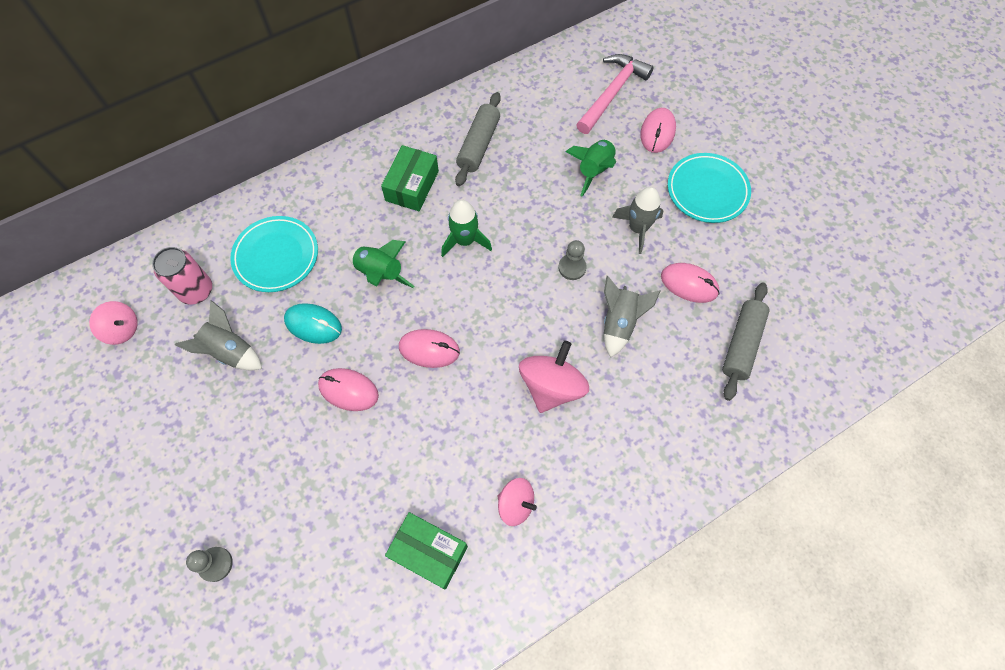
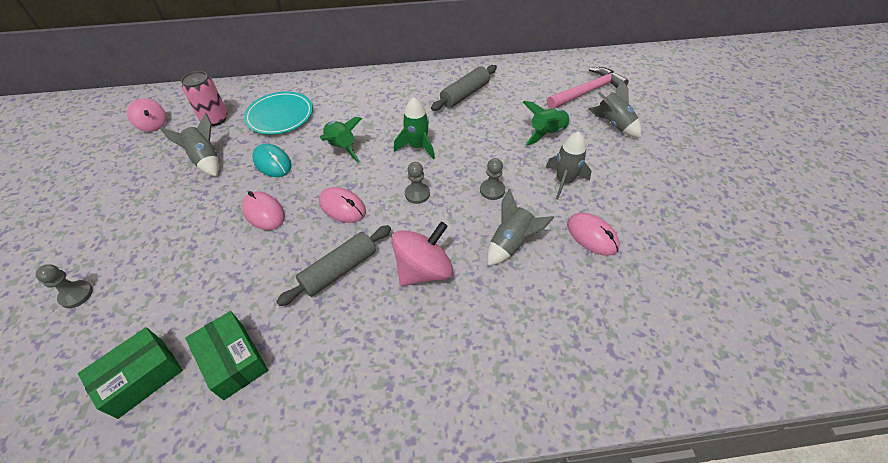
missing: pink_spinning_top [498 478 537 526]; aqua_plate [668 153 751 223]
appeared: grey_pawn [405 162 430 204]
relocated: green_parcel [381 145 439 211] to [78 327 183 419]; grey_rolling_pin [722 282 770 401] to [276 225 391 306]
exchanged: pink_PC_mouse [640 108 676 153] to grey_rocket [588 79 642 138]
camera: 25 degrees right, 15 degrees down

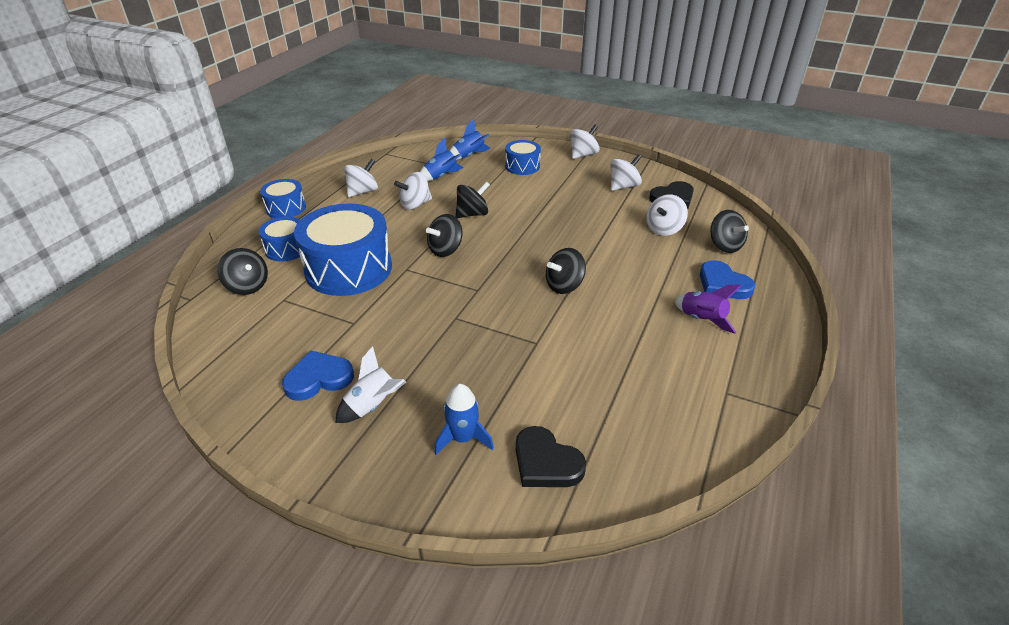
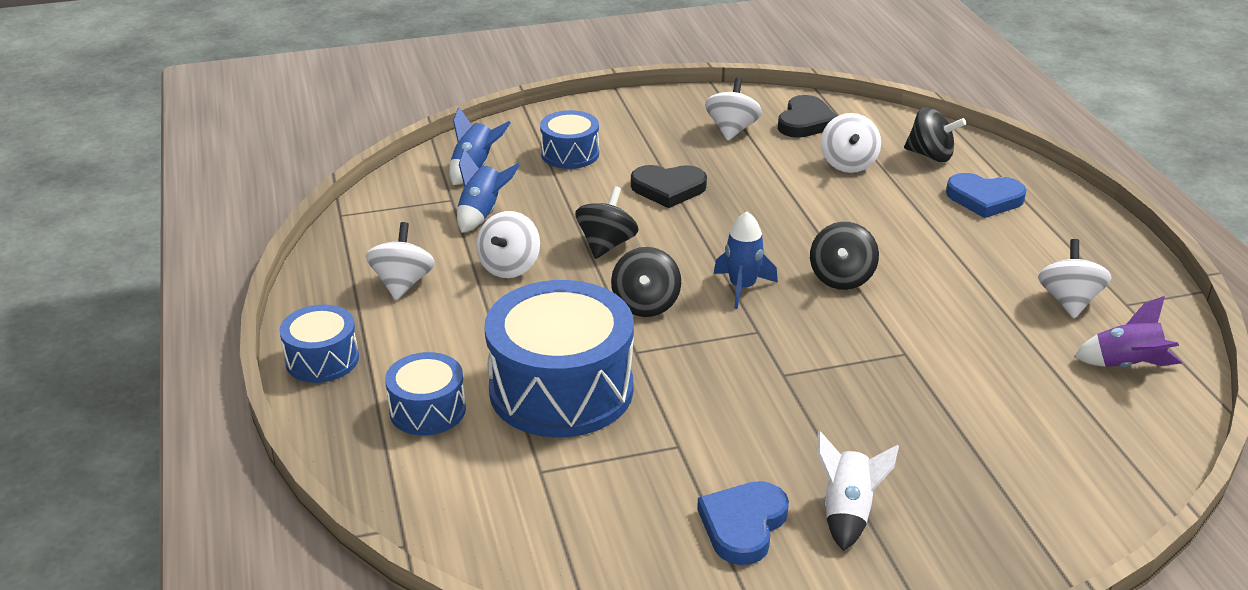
missing: jet-black_spinning_top [217 248 268 295]
relocated: royal_blue_rocket [434 384 494 455] to [714 211 778 309]; jet-black_heart [516 426 586 487] to [631 165 707 208]; snow-white_spinning_top [570 125 600 159] to [1038 239 1112 318]; violet_rocket [674 285 742 334] to [1074 296 1182 367]
camera: 40 degrees left, 5 degrees down

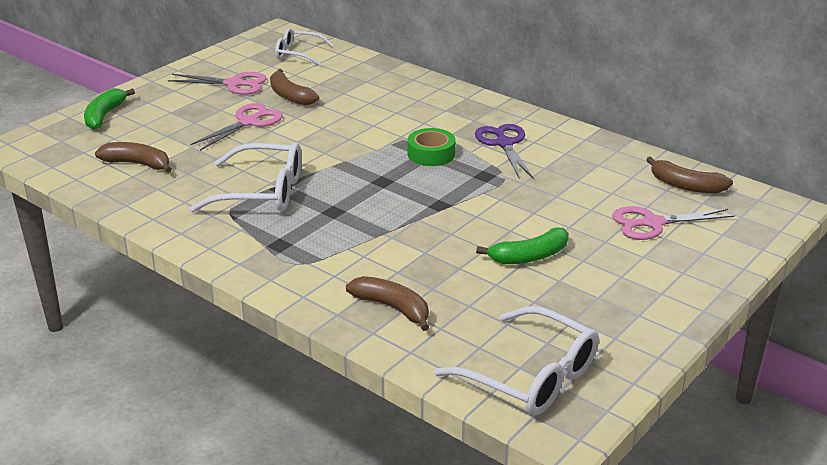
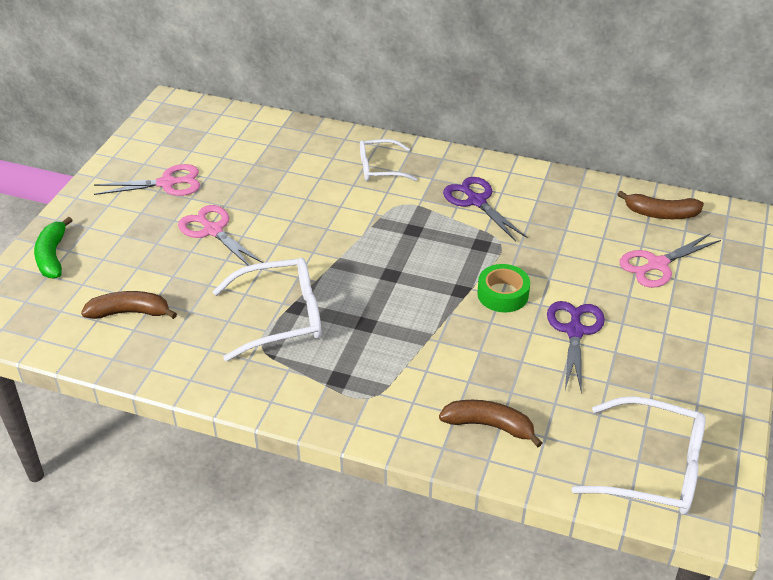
missing: dark_brown_banana [270 69 319 106]
relocated: snow-white_glasses [275 28 334 66] to [360 139 417 181]; green_roll_of_tape [408 128 455 166] to [477 264 530 312]
exchanged: green_banana [476 227 569 264] to violet_pair_of_scissors [547 301 605 394]
spun: pink_pair_of_scissors [190 103 283 151] = [178 205 263 266] 60 degrees counterclockwise
camera: 20 degrees left, 10 degrees up

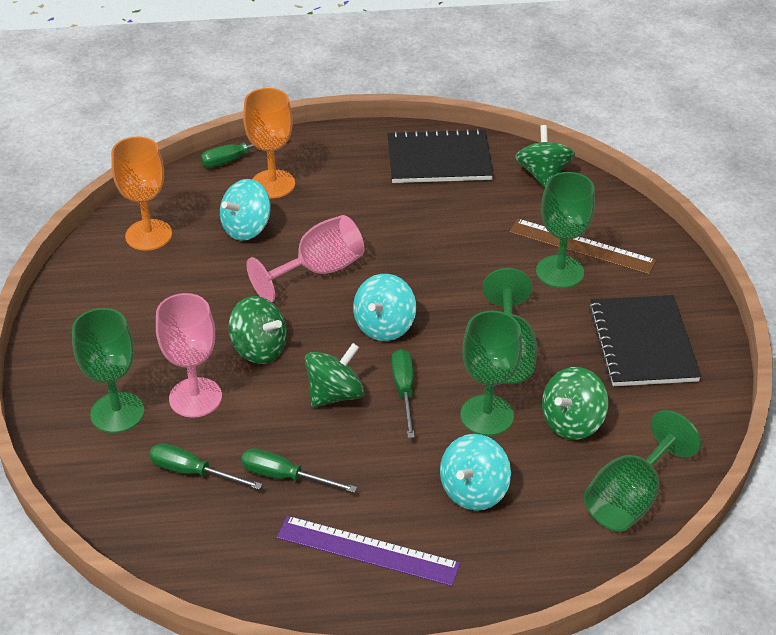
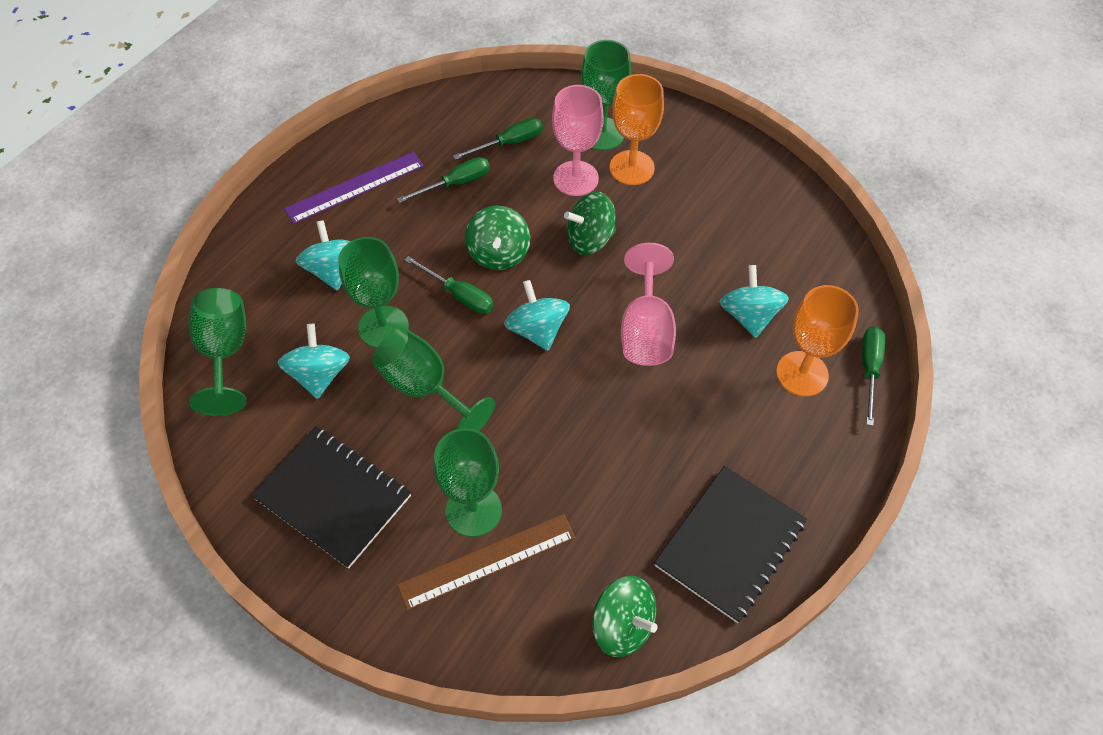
relocated: orange-coloured_wine_glass [111 137 172 251] to [610 74 664 185]
colour: green_spinning_top [542 367 608 440] to aqua_spinning_top [278 324 350 399]
camera: 130 degrees right, 15 degrees up

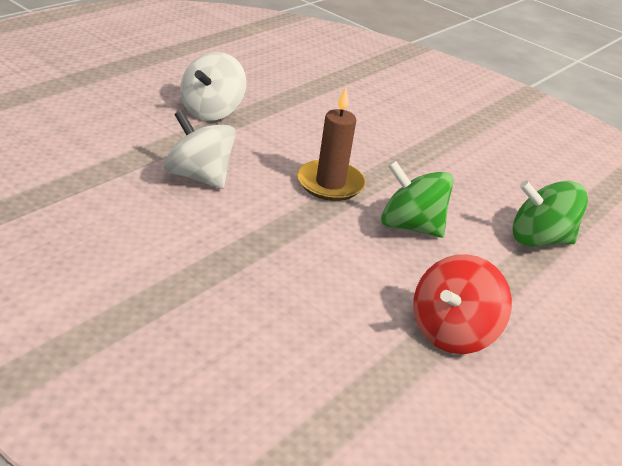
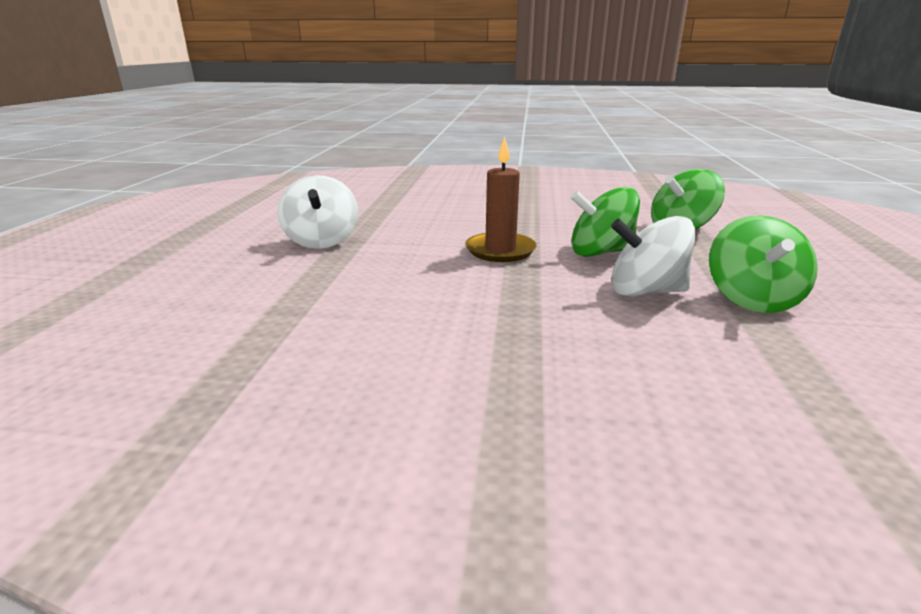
relocated: snow-white_spinning_top [164 110 236 189] to [611 216 696 296]
colour: red_spinning_top [413 254 512 354] to green_spinning_top [709 215 818 313]
camera: 30 degrees left, 10 degrees down

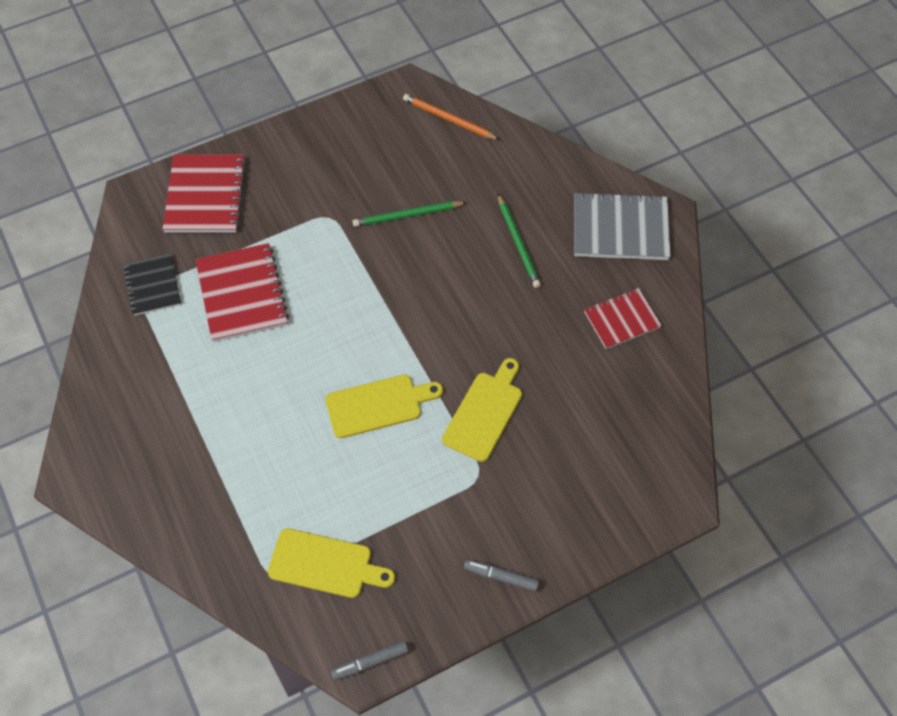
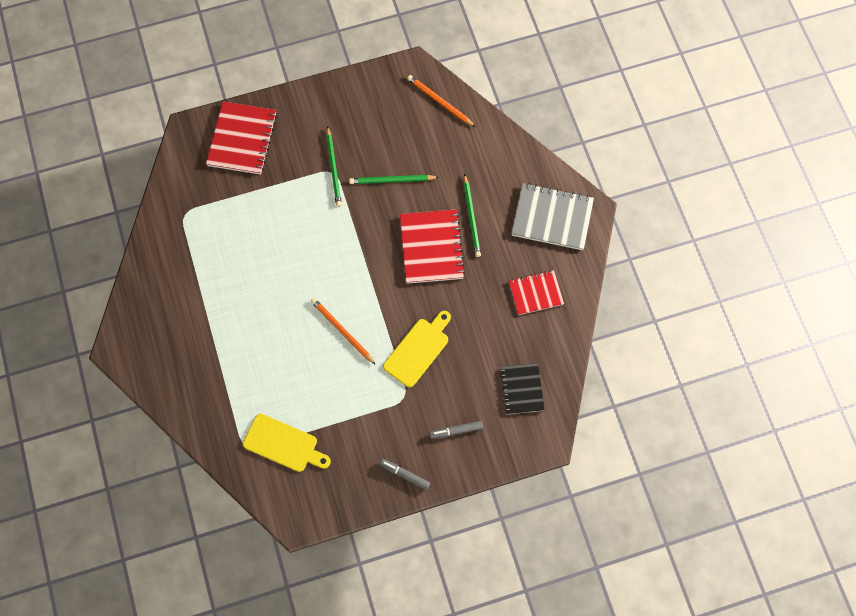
appeared: green_wooden_pencil [326 126 342 207]
relocated: jet-black_notebook [123 253 181 316] to [500 363 545 414]; red_notebook [196 243 289 342] to [400 209 465 284]; grey_felt_pen [331 641 408 680] to [430 421 483 439]
exchanged: golden_chopping_board [325 375 443 438] to orange-coloured_wooden_pencil [311 298 376 365]
camera: 10 degrees right, 10 degrees up

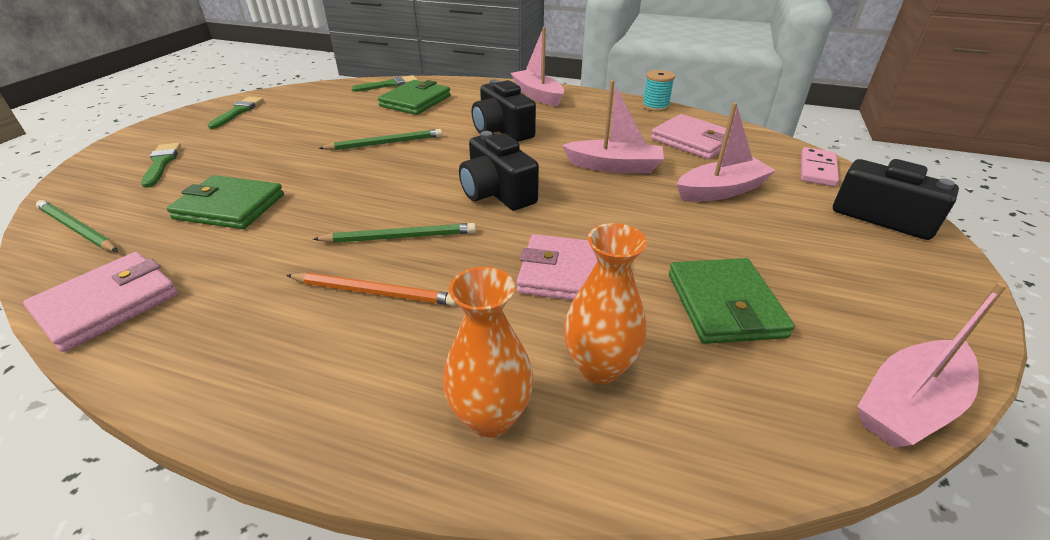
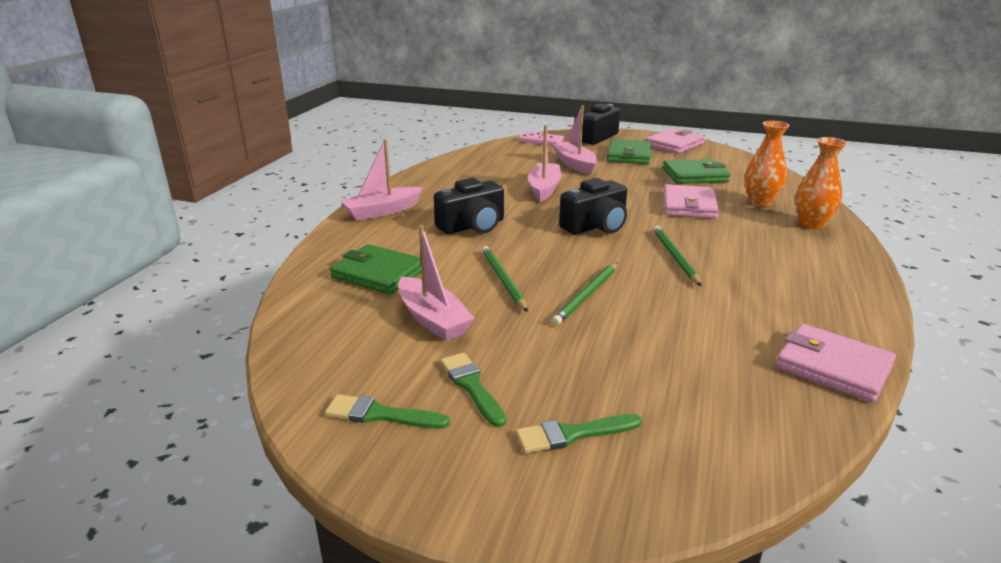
missing: orange-coloured_wooden_pencil [286 273 456 306]; aqua_spool [642 70 675 112]
relocated: green_wooden_pencil [36 200 118 252] to [551 263 617 325]; green_card_wallet [167 175 284 229] to [607 139 652 164]; green_brush [352 75 418 92] to [440 353 506 427]; pink_card_wallet [651 114 726 159] to [645 128 705 154]; pink_sailboat [857 282 1007 448] to [398 225 475 341]
camera: 90 degrees left, 10 degrees down

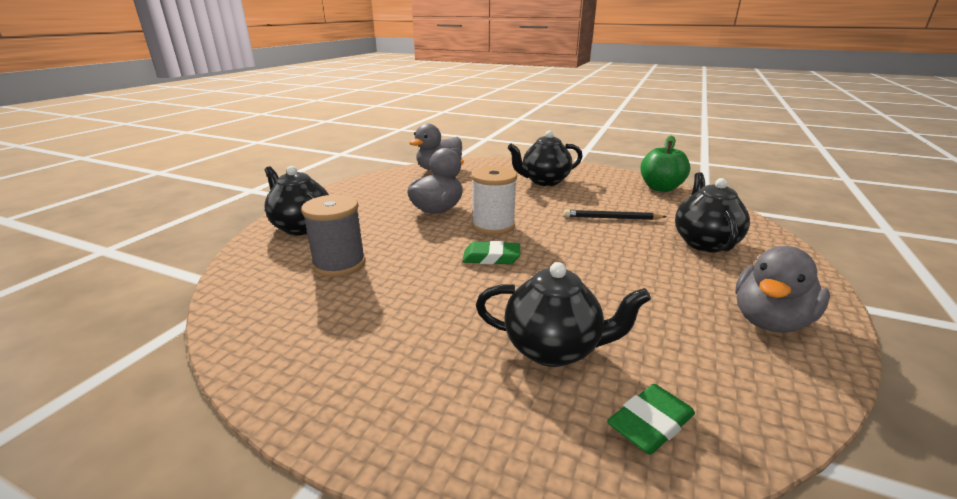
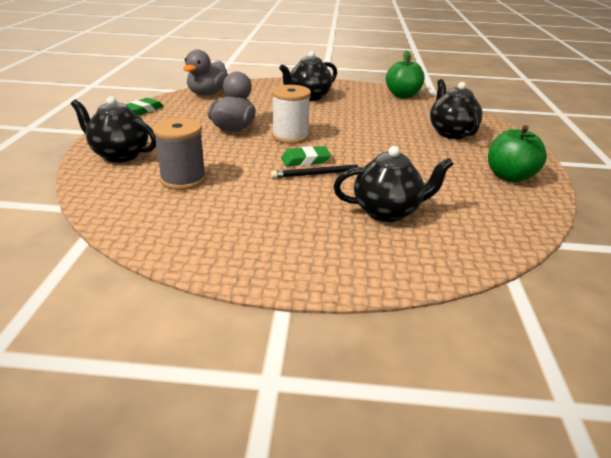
relocated: jet-black_wooden_pencil [564 210 667 220] to [271 164 366 178]; green_gum_eraser [607 384 695 455] to [126 98 163 115]
exchanged: grey_duck [735 246 830 333] to green_toy_apple [488 125 547 182]
camera: 20 degrees left, 5 degrees up

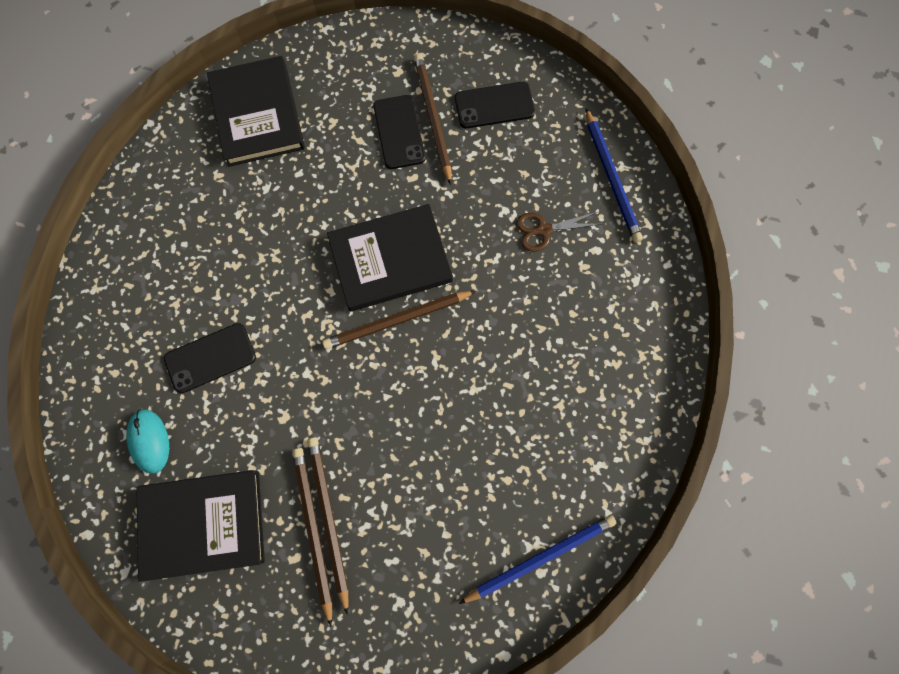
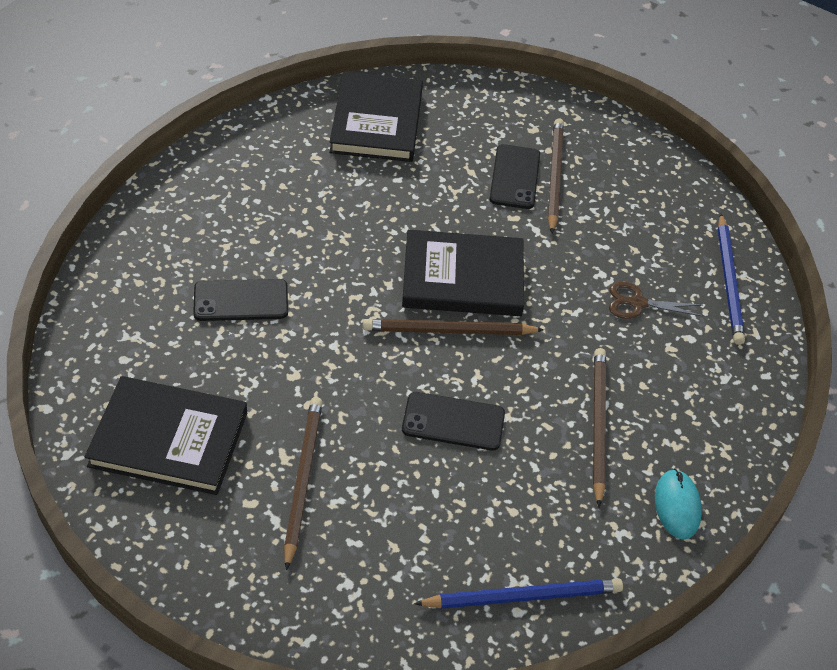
relocated: aqua_PC_mouse [126 409 169 474] to [655 469 702 540]; dark_brown_wooden_pencil [292 448 332 626] to [593 348 606 507]; jet-black_phone [455 82 535 129] to [402 392 505 451]
camera: 15 degrees right, 25 degrees down

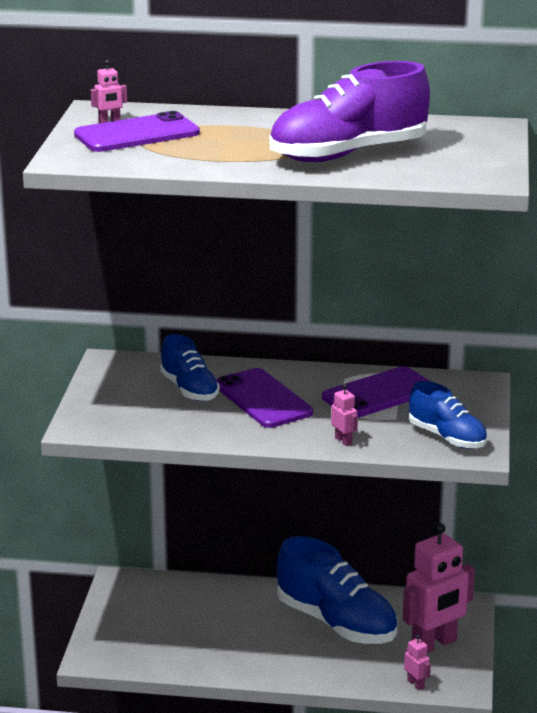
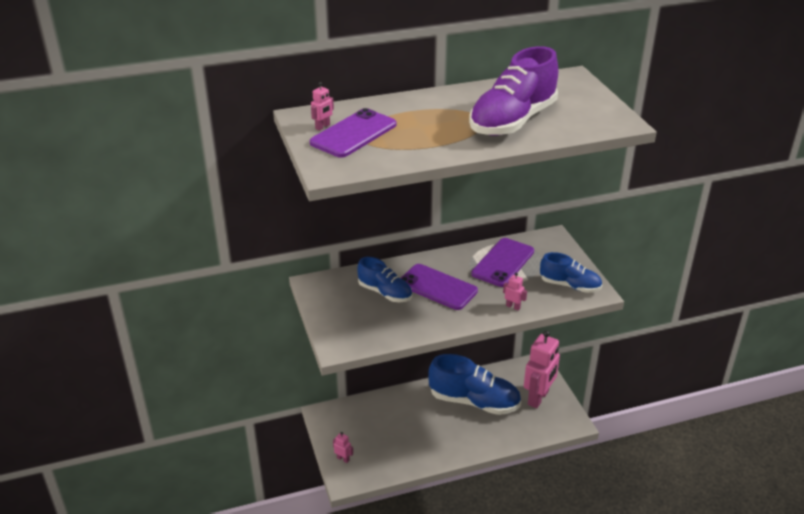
relocated: pink_robot_figure [404 635 431 690] to [333 432 353 463]
camera: 25 degrees left, 10 degrees up

